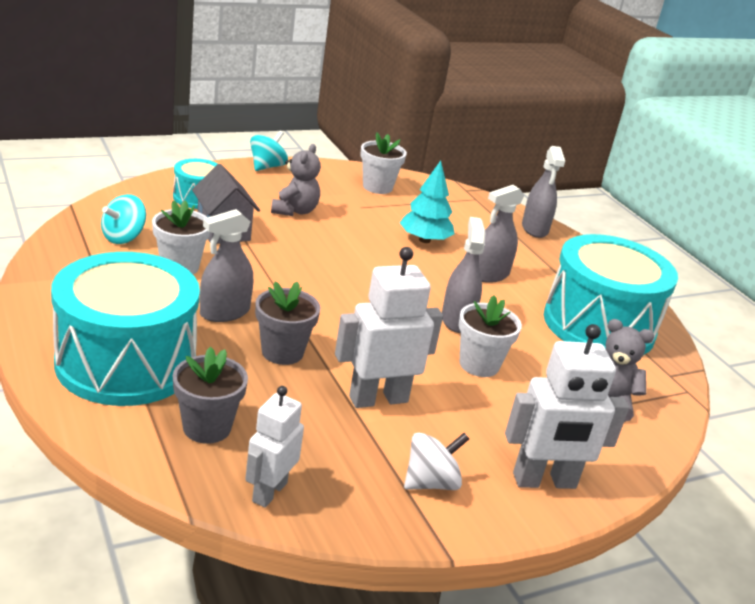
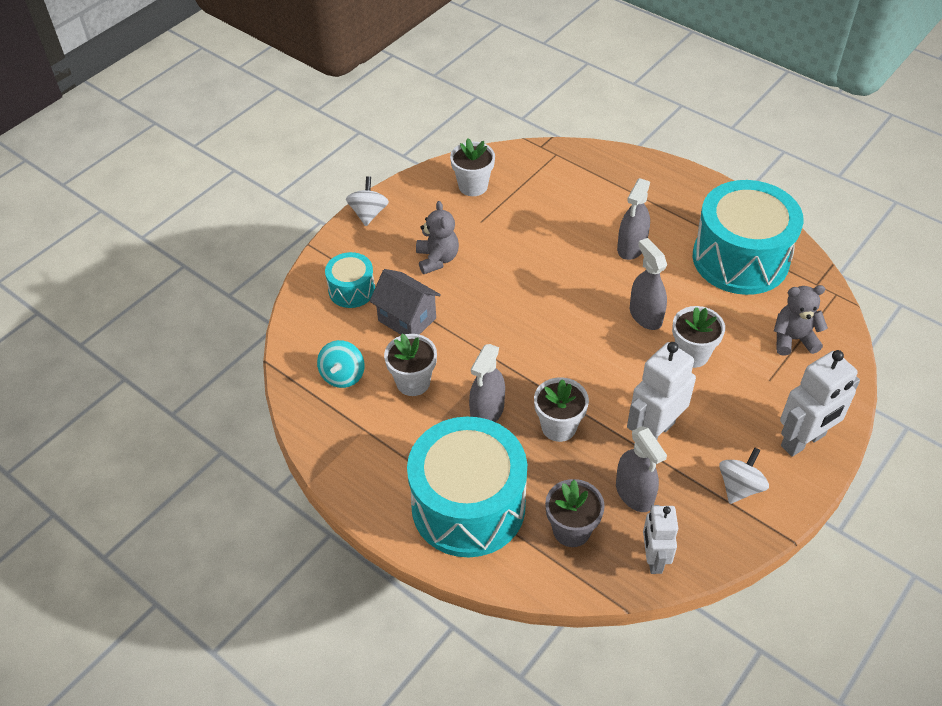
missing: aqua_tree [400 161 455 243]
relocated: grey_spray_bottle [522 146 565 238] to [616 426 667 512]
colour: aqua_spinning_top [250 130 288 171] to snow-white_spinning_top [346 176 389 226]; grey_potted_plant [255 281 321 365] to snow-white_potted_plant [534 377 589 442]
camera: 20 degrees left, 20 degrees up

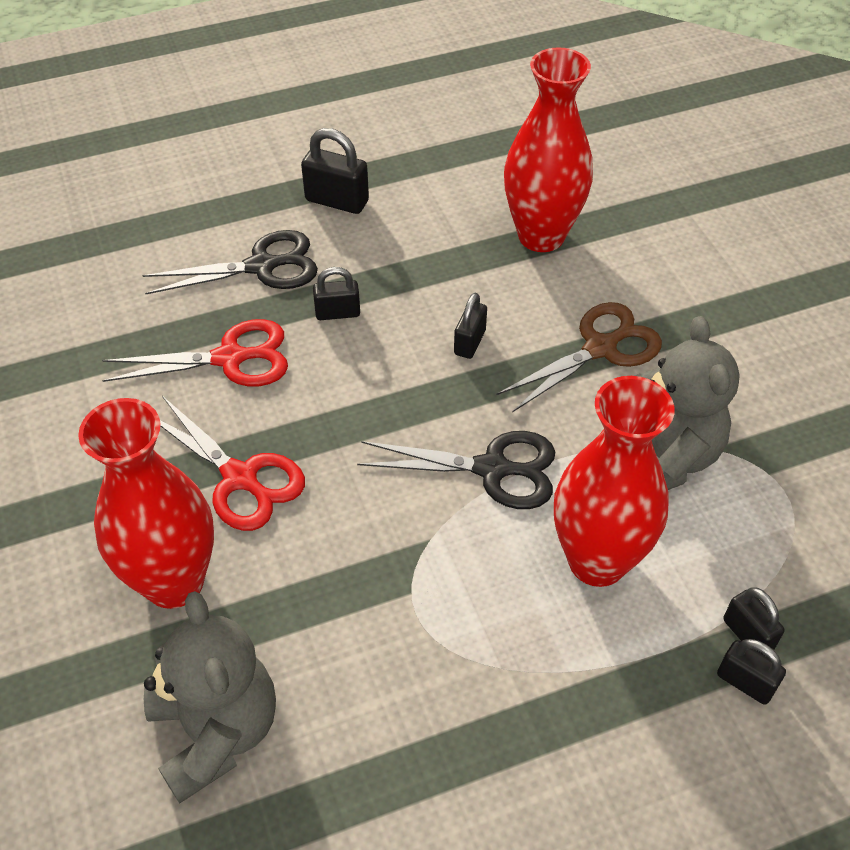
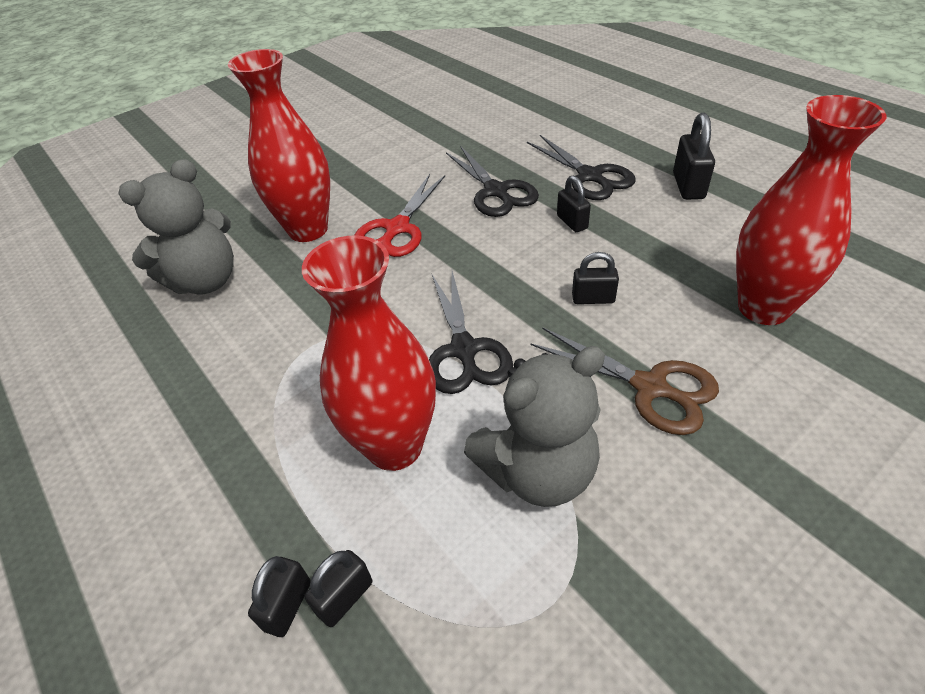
colour: red_pair_of_scissors [102 319 288 386] to jet-black_pair_of_scissors [446 146 539 217]
camera: 75 degrees right, 5 degrees down

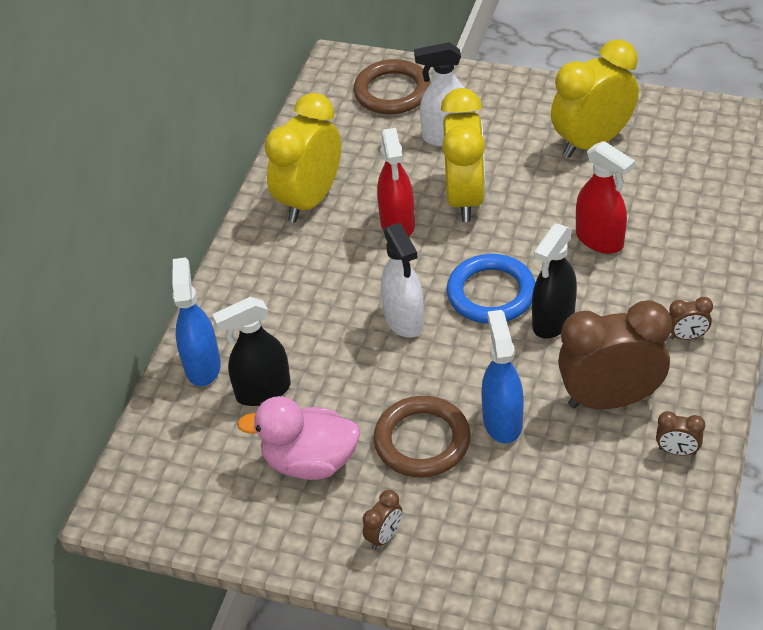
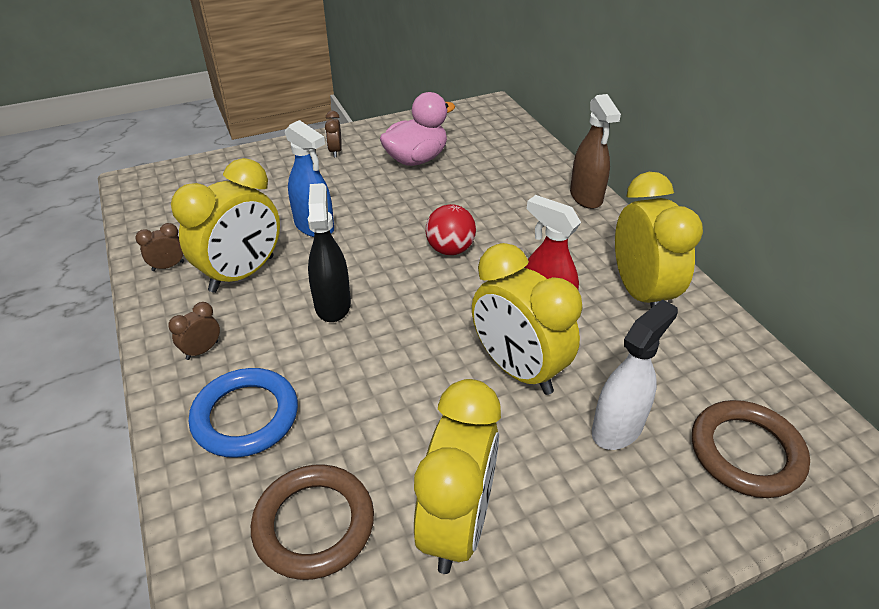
missing: royal_blue_spray_bottle [173 257 221 386]; jet-black_spray_bottle [212 297 291 406]; red_spray_bottle [576 141 635 254]
appeared: dark_brown_spray_bottle [570 94 621 209]
relocated: dark_brown_ring [373 396 471 478] to [251 464 374 580]; royal_blue_ring [447 254 536 324] to [189 368 298 458]
exchanged: snow-white_spray_bottle [381 223 424 338] to red_ball [426 204 476 255]
colour: dark_brown_bedside_clock [558 300 672 409] to golden_bedside_clock [171 158 280 293]
camera: 135 degrees right, 5 degrees down

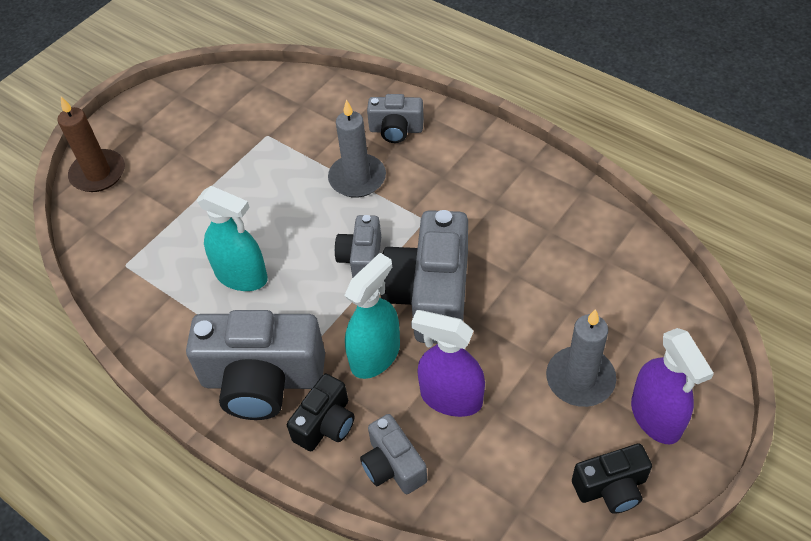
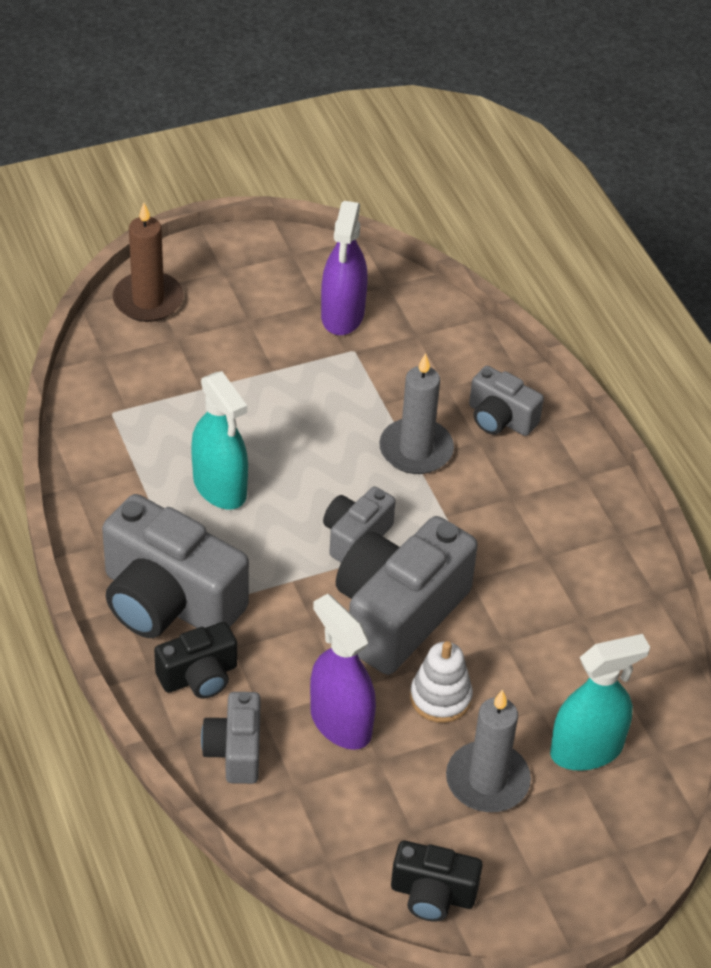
appeared: snow-white_ring_stacker [410 641 473 723]
relocated: aqua_spray_bottle [344 253 400 379] to [550 634 650 771]; violet_spray_bottle [631 328 714 444] to [321 201 368 335]
camera: 25 degrees right, 5 degrees down

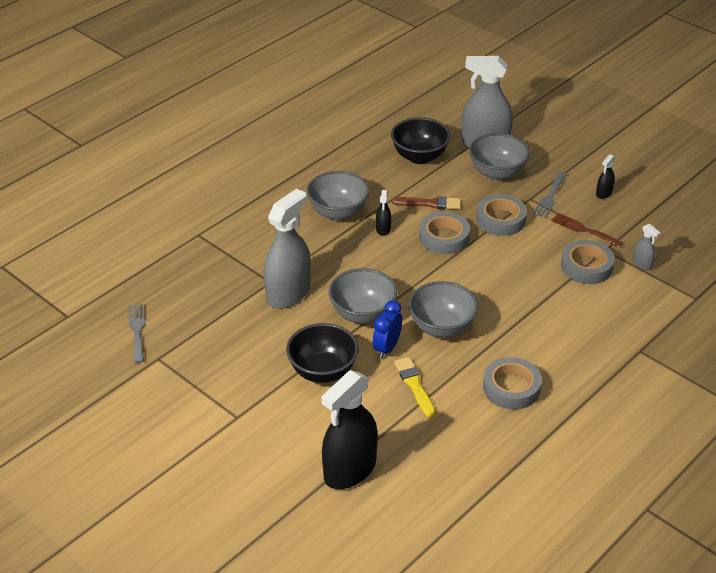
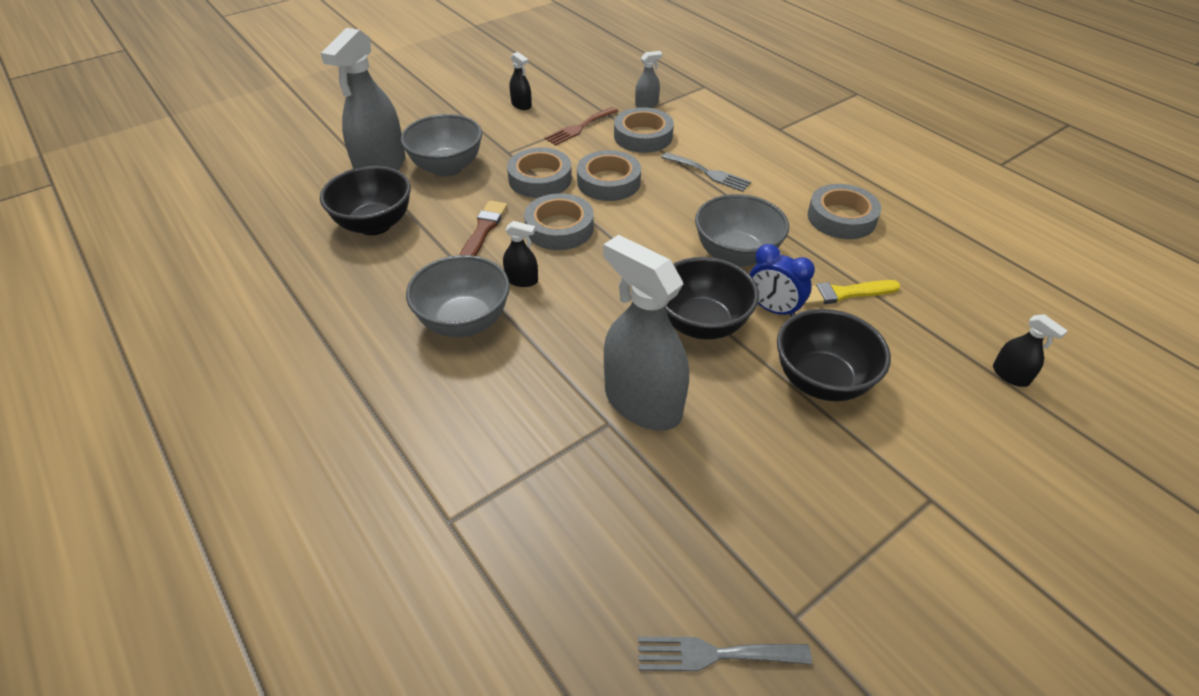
appeared: grey_roll_of_tape [577 150 641 201]
relocated: grey_table_fork [533 172 567 218] to [661 152 751 192]
colour: grey_deep_dish [329 268 398 324] to jet-black_deep_dish [666 257 759 340]
size: jet-black_spray_bottle [321 370 378 489] = [993 314 1067 387] x0.44
camera: 80 degrees left, 5 degrees up

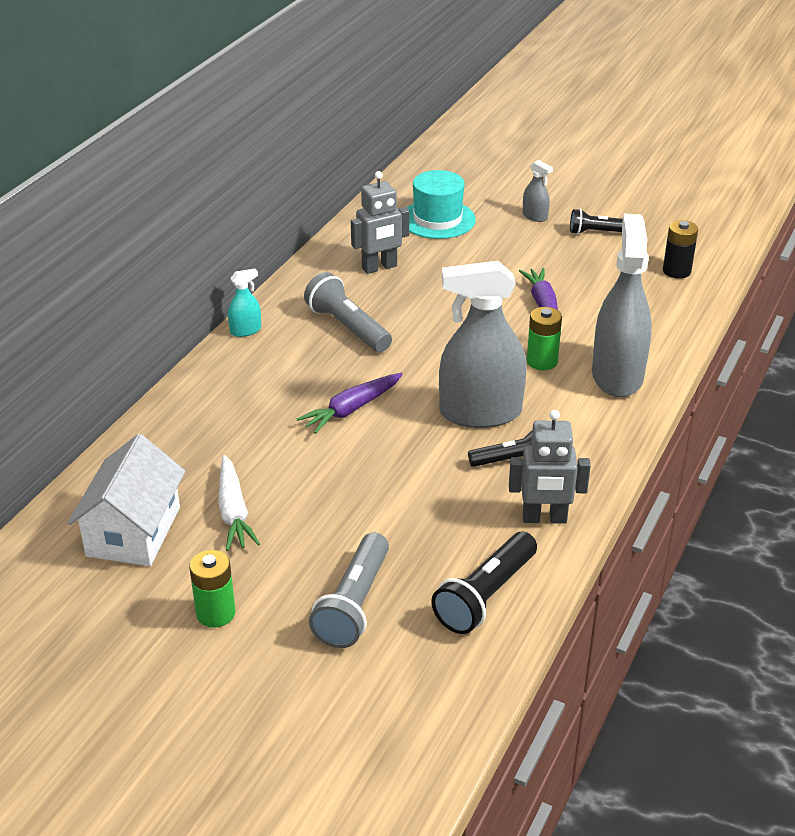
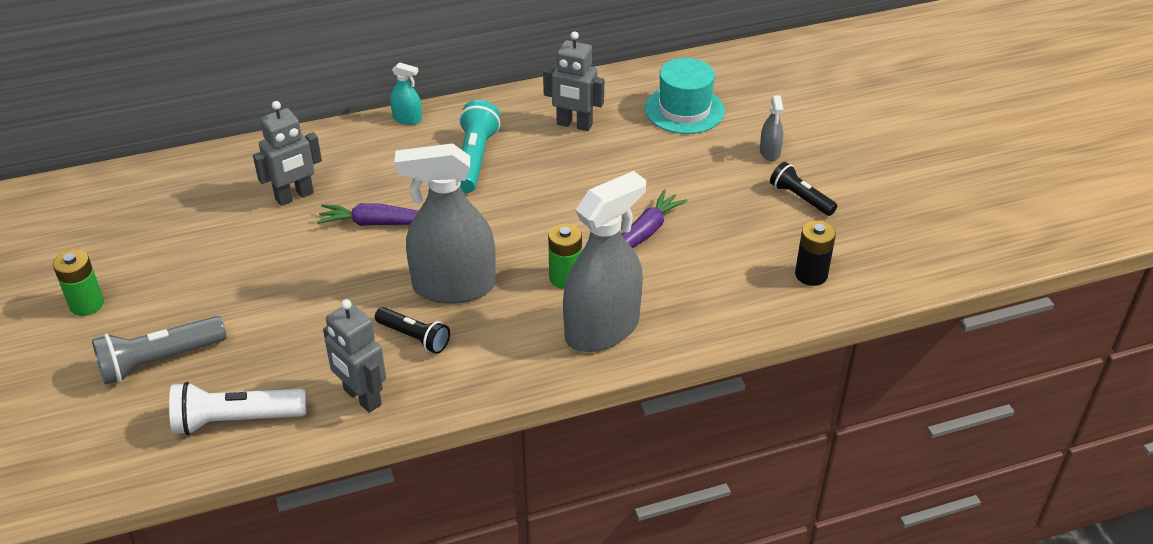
missing: snow-white_house [68 434 185 566]; snow-white_root_vegetable [218 455 260 551]
appeared: grey_robot_figure [253 101 322 206]
colour: grey_flashlight [304 272 392 352] to aqua_flashlight [459 100 500 193]; jet-black_flashlight [431 532 537 634] to snow-white_flashlight [169 382 306 435]
spun: grey_spray_bottle [439 261 527 428] = [395 143 496 304] 45 degrees counterclockwise
camera: 45 degrees right, 5 degrees up

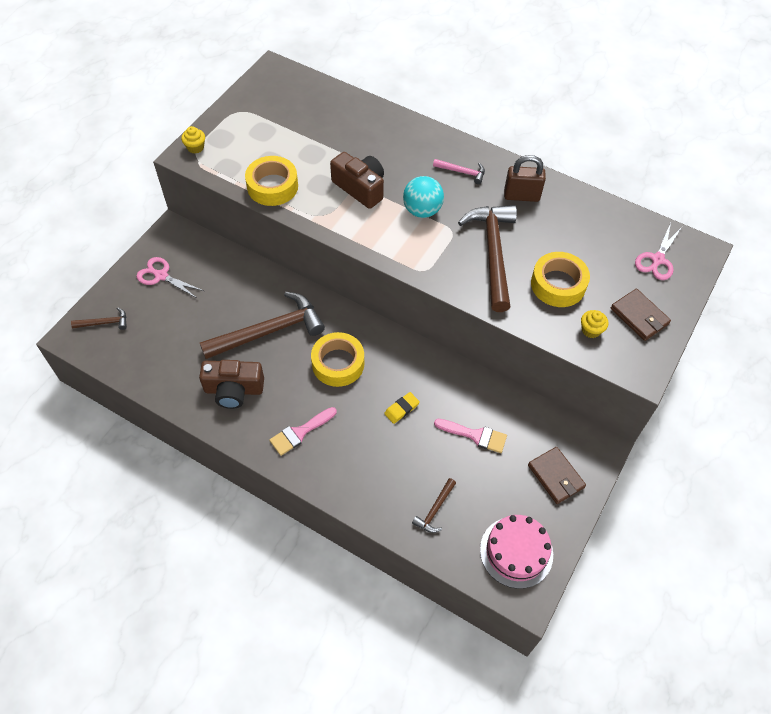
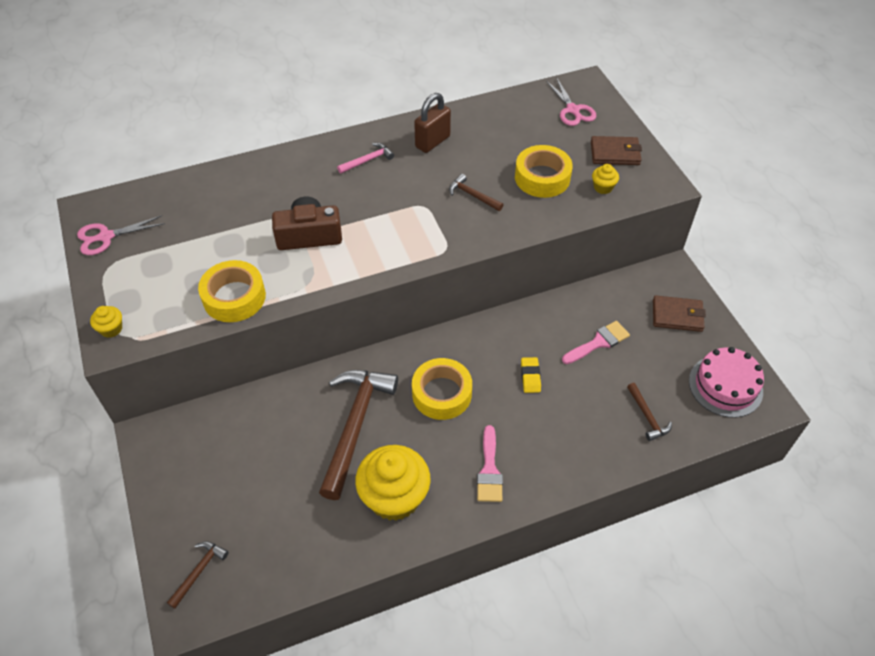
missing: aqua_ball [403 176 444 218]
relocated: pink_pair_of_scissors [136 257 204 298] to [77 215 165 255]
exchanged: dark_brown_compact_camera [199 360 264 409] to golden_cupcake [355 445 431 521]
size: dark_brown_claw_hammer [458 205 517 312] = [449 174 503 211] x0.45
camera: 50 degrees left, 5 degrees down

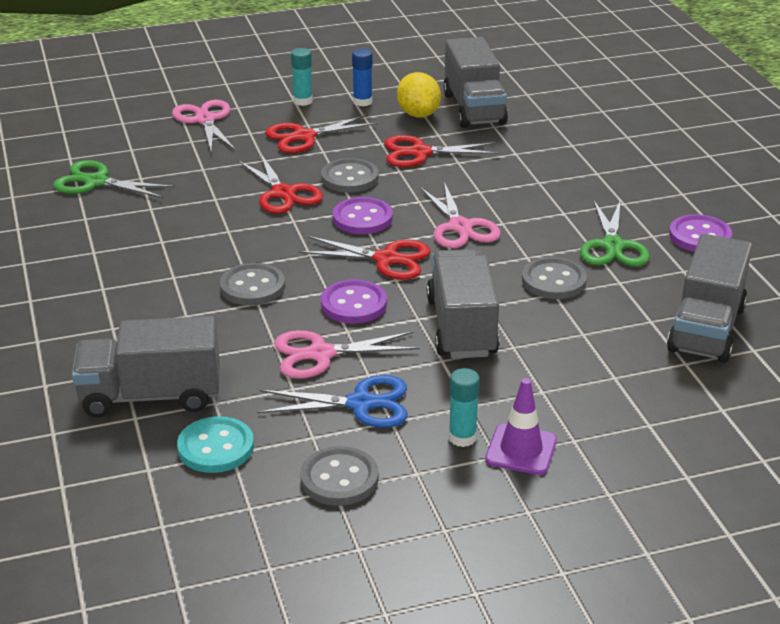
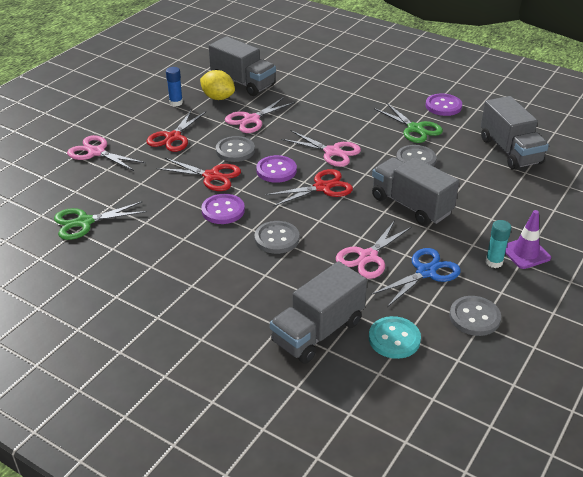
missing: aqua_glue_stick [291 48 313 106]
relocated: violet_shirt_button [321 280 387 324] to [201 194 245 224]
colour: red_pair_of_scissors [384 135 500 167] to pink_pair_of_scissors [225 97 295 133]
camera: 40 degrees left, 5 degrees up

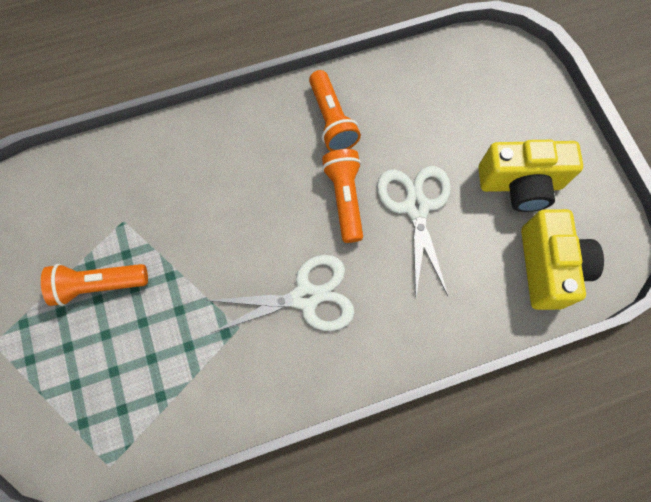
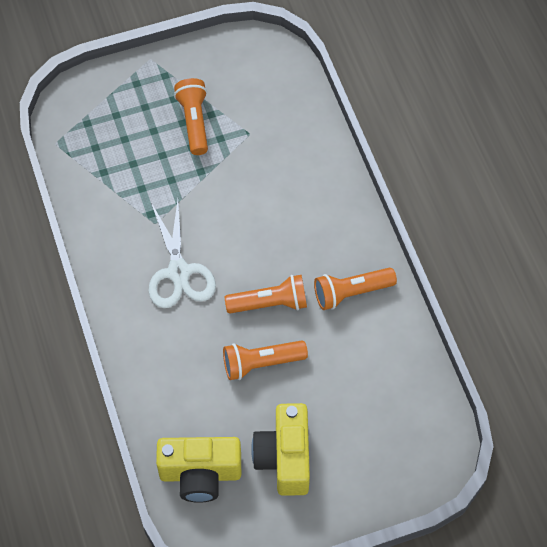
exchanged: snow-white_pair_of_scissors [377 166 451 296] to orange-coloured_flashlight [223 340 308 380]
camera: 90 degrees right, 10 degrees down

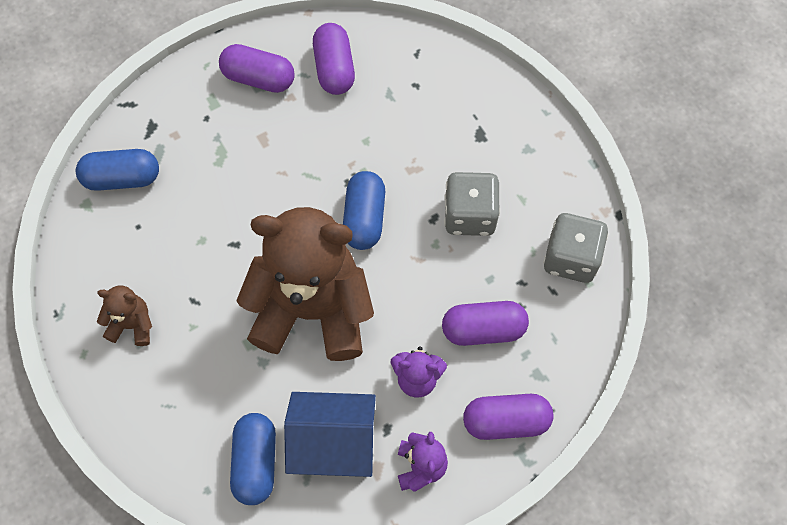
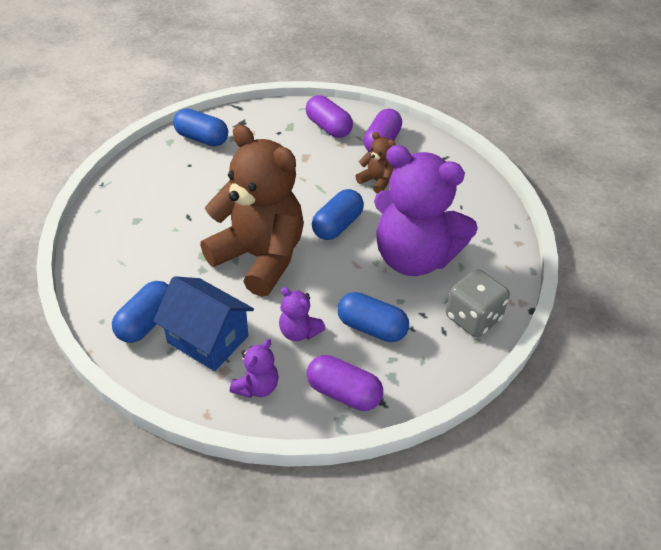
relocated: dark_brown_teddy [97 286 152 346] to [355 132 395 194]
exchanged: grey_game_die [444 172 500 236] to violet_teddy [374 145 478 276]
colour: violet_pill_shape [442 301 529 346] to royal_blue_pill_shape [337 292 409 342]
camera: 30 degrees right, 20 degrees down

